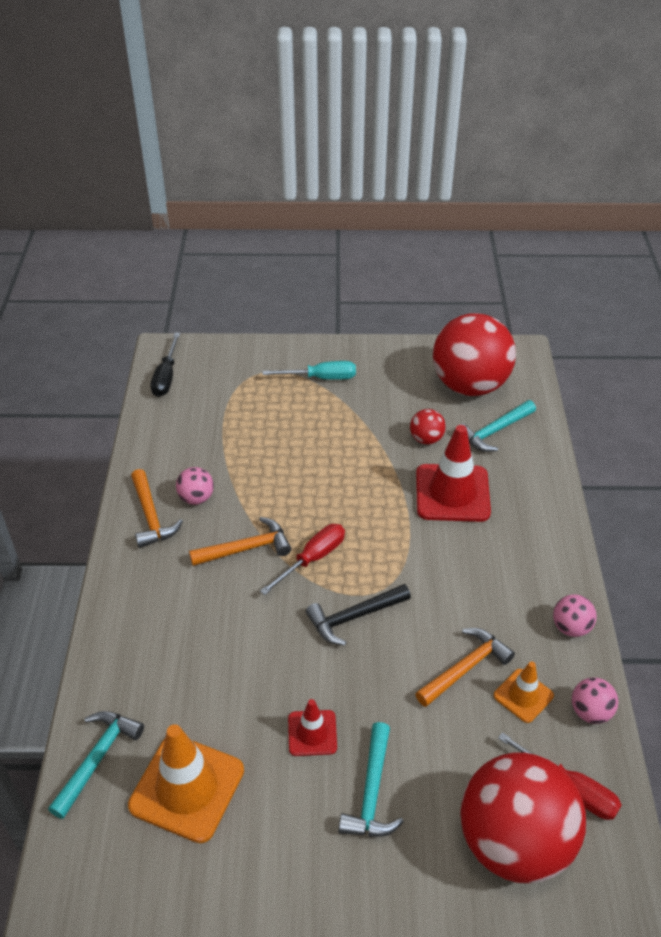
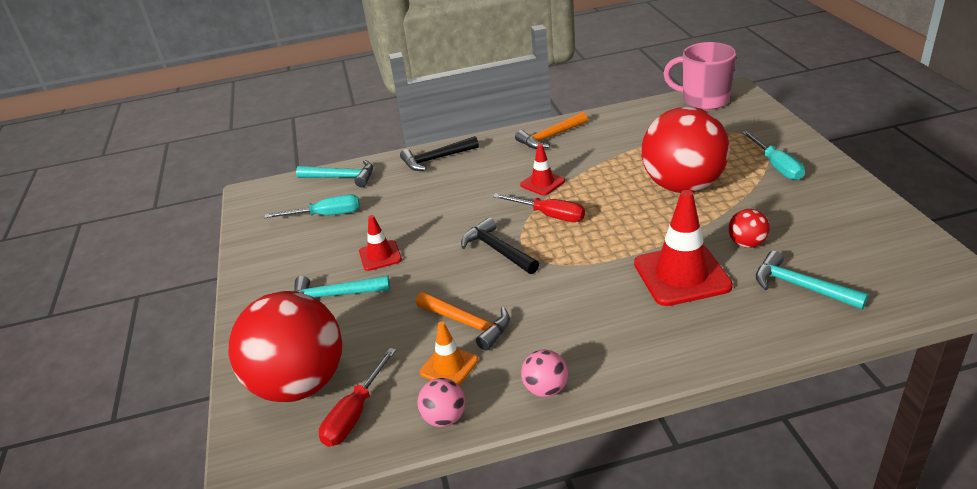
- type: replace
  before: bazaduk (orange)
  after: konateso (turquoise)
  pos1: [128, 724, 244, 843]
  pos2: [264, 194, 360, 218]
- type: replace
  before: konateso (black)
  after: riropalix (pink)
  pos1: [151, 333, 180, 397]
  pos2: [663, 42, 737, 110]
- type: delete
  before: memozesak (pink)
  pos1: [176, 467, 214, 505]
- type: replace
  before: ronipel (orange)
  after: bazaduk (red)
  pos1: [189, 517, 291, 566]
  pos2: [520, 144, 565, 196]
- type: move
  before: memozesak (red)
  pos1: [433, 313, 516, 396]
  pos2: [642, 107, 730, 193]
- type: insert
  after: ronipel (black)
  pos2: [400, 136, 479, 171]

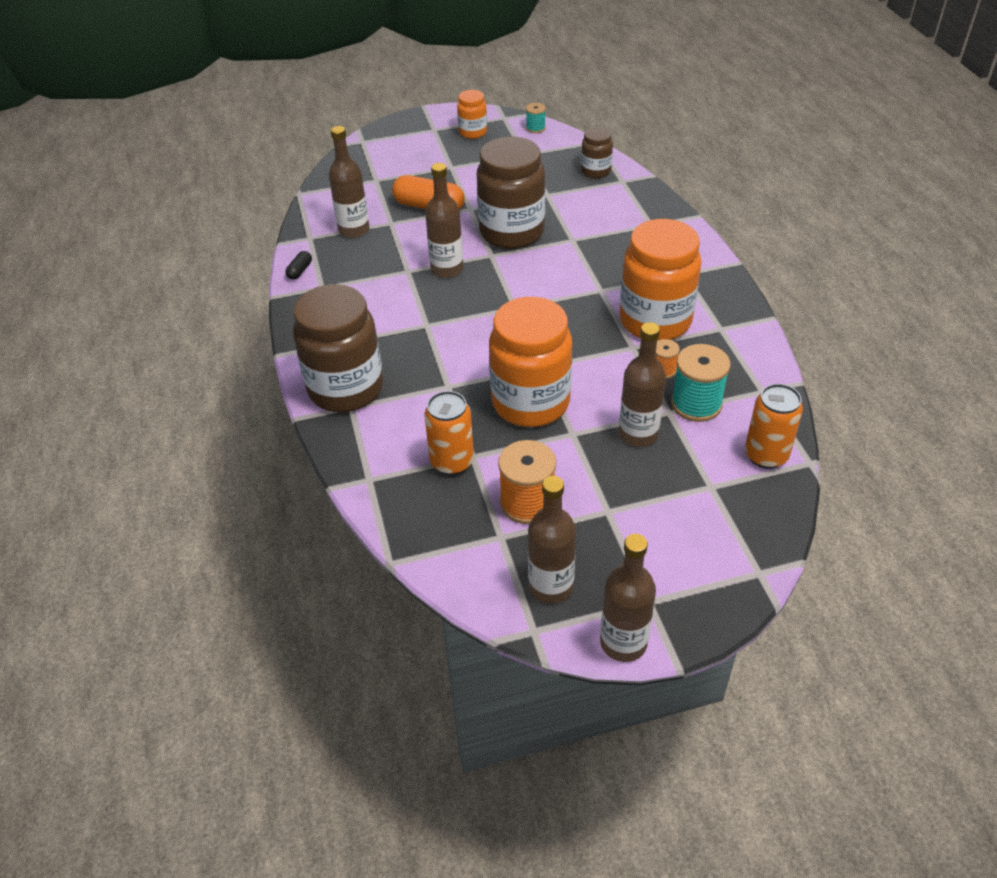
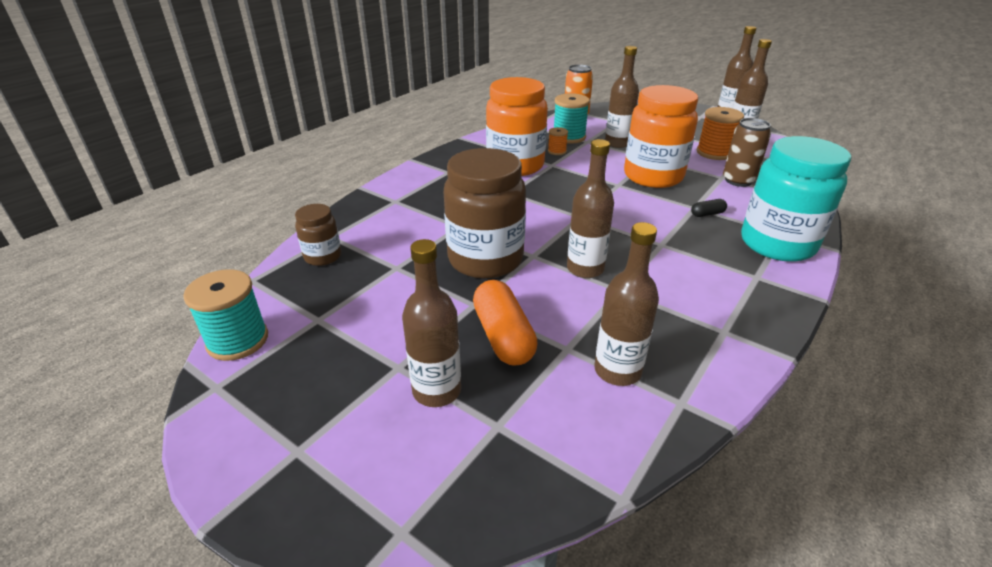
- type: move
  before: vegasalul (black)
  pos1: [285, 251, 312, 280]
  pos2: [691, 199, 727, 217]
- type: recolor
  before: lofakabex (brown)
  after: lofakabex (turquoise)
  pos1: [293, 284, 383, 412]
  pos2: [741, 136, 851, 262]
- type: recolor
  before: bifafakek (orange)
  after: bifafakek (brown)
  pos1: [424, 391, 474, 475]
  pos2: [723, 118, 771, 187]
- type: delete
  before: lofakabex (orange)
  pos1: [457, 90, 487, 139]
- type: resize
  before: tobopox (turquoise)
  pos1: [526, 103, 546, 133]
  pos2: [183, 269, 268, 361]
  scale: 1.88
- type: insert
  after: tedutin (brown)
  pos2: [402, 239, 461, 407]

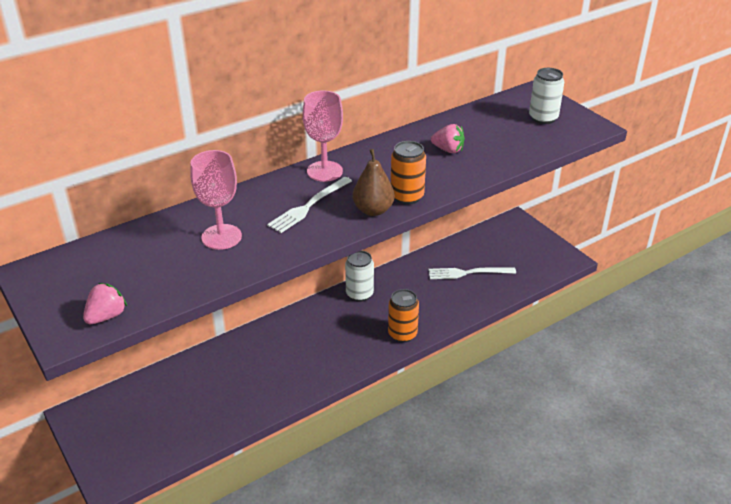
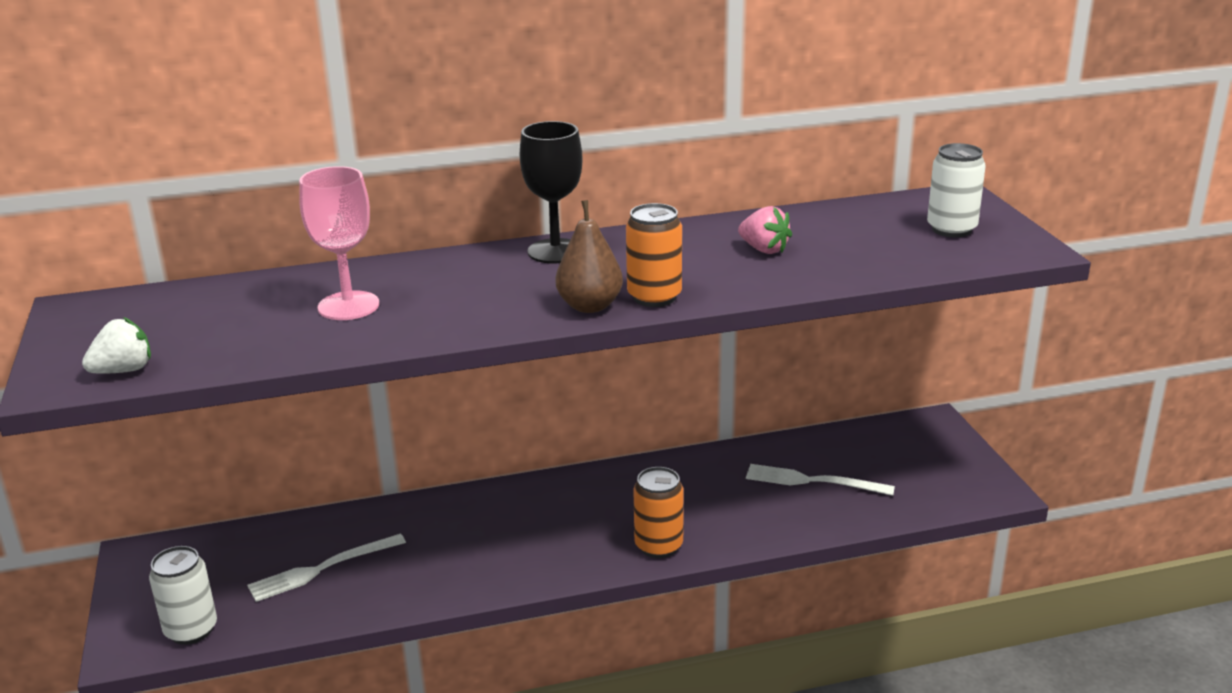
- type: recolor
  before: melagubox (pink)
  after: melagubox (white)
  pos1: [83, 283, 127, 324]
  pos2: [82, 317, 151, 374]
- type: move
  before: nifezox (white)
  pos1: [267, 177, 352, 233]
  pos2: [247, 534, 406, 602]
- type: recolor
  before: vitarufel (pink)
  after: vitarufel (black)
  pos1: [303, 90, 343, 182]
  pos2: [520, 121, 583, 263]
- type: move
  before: bifafakek (white)
  pos1: [345, 250, 374, 302]
  pos2: [149, 546, 217, 645]

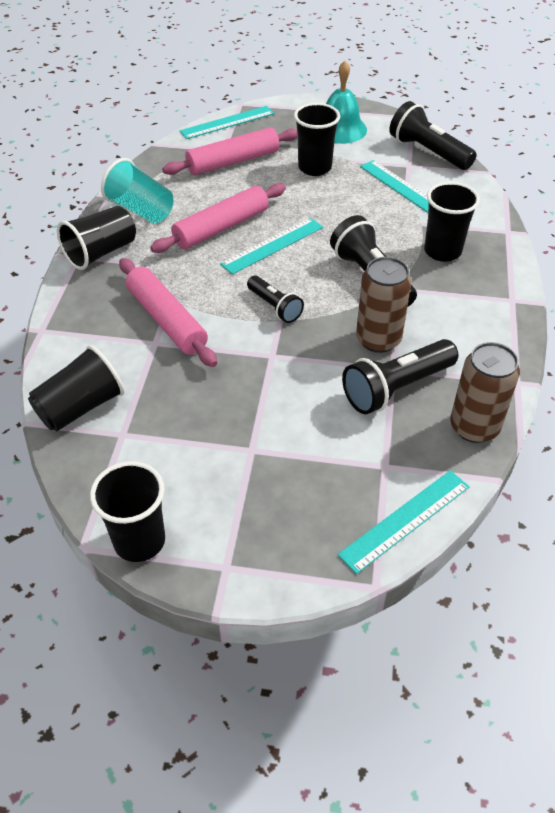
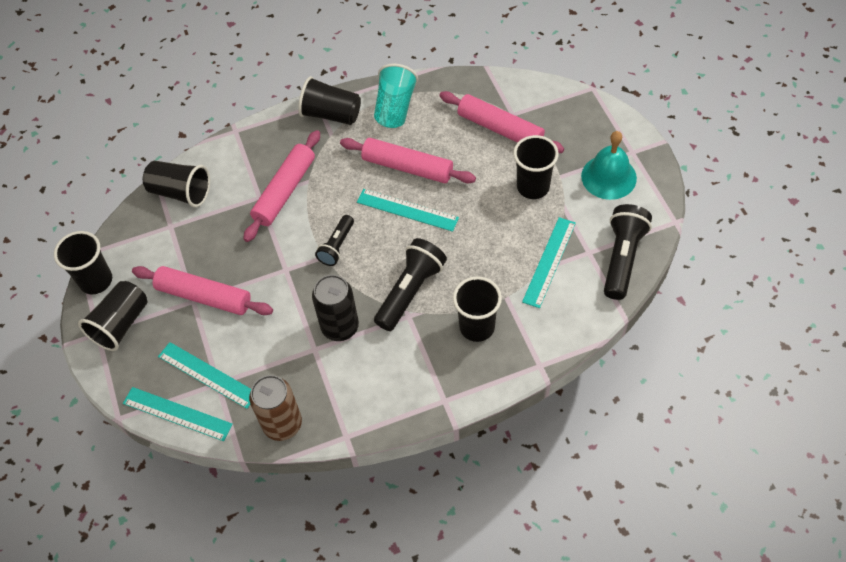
- type: move
  before: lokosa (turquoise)
  pos1: [180, 106, 275, 139]
  pos2: [158, 342, 251, 409]
- type: delete
  before: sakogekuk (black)
  pos1: [342, 339, 458, 414]
- type: recolor
  before: bifafakek (brown)
  after: bifafakek (black)
  pos1: [356, 257, 411, 353]
  pos2: [312, 275, 359, 341]
- type: insert
  after: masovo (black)
  pos2: [78, 281, 148, 351]
- type: insert
  after: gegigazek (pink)
  pos2: [132, 266, 273, 315]

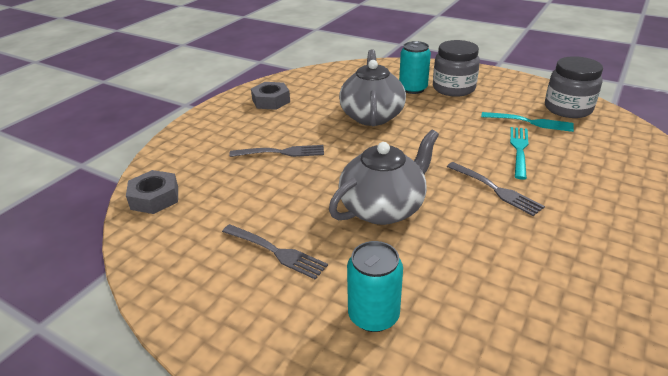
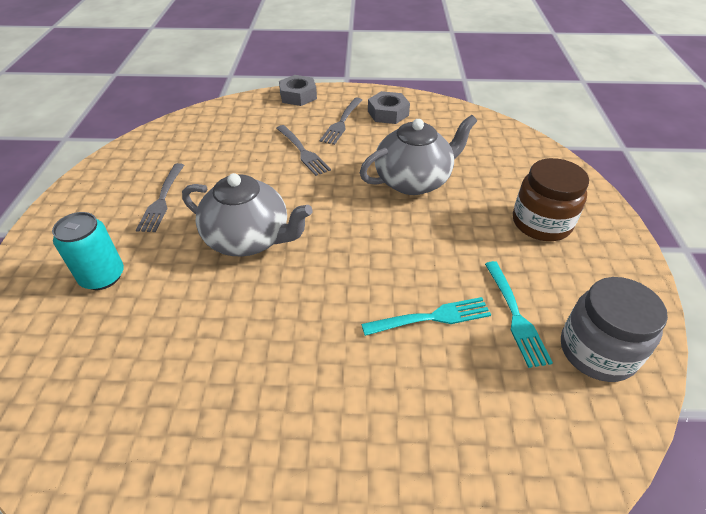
- type: move
  before: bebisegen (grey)
  pos1: [126, 170, 178, 214]
  pos2: [279, 75, 317, 106]
- type: delete
  before: bifafakek (turquoise)
  pos1: [399, 41, 431, 94]
- type: recolor
  before: lofakabex (grey)
  after: lofakabex (brown)
  pos1: [433, 40, 480, 97]
  pos2: [513, 158, 589, 241]
- type: move
  before: nifezox (grey)
  pos1: [447, 162, 545, 216]
  pos2: [320, 98, 362, 145]

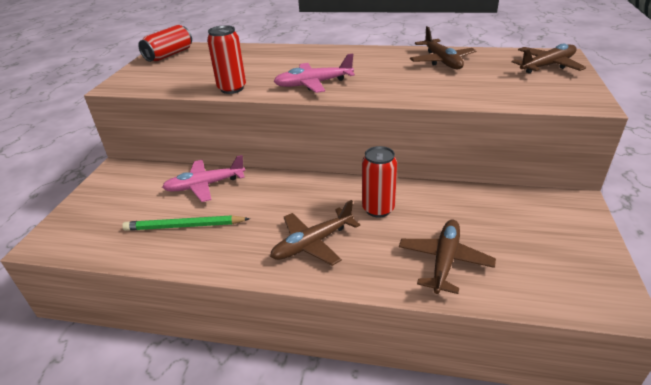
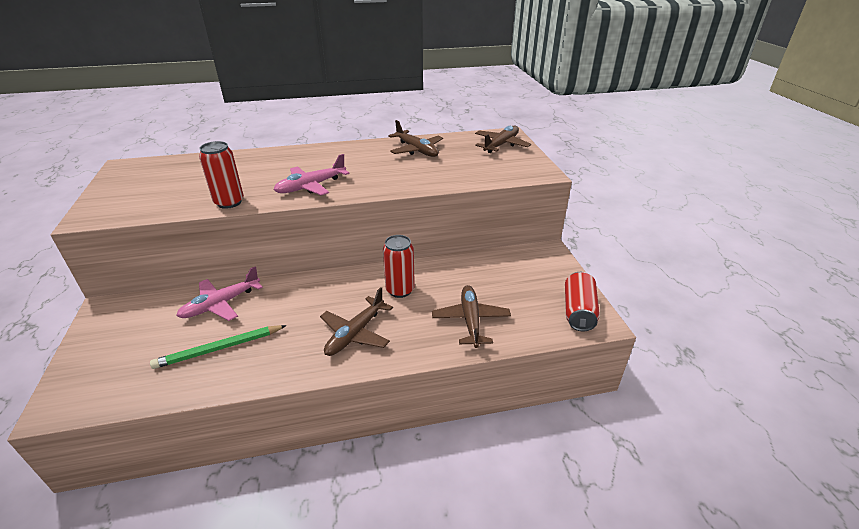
- type: move
  before: bifafakek (red)
  pos1: [138, 25, 192, 62]
  pos2: [565, 272, 600, 331]

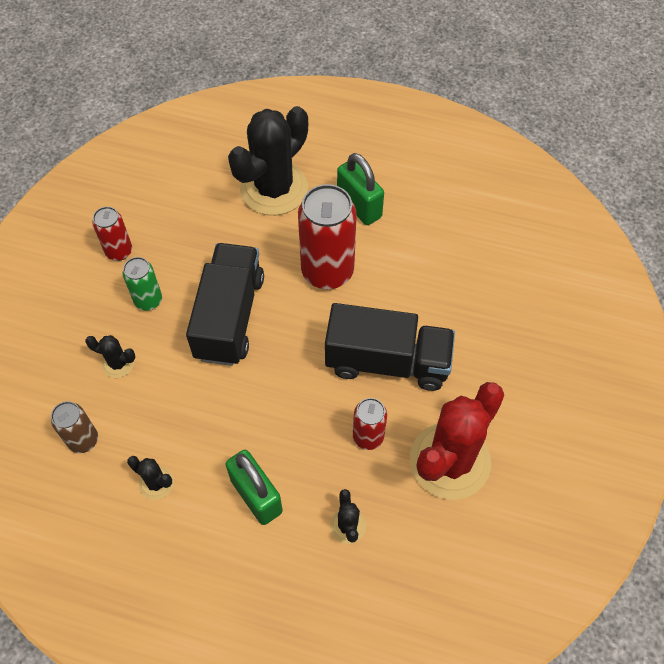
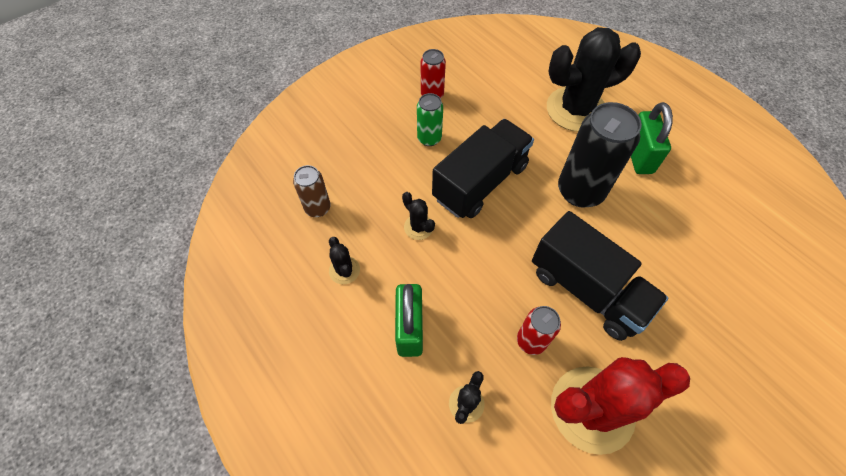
- type: move
  before: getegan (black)
  pos1: [85, 335, 135, 378]
  pos2: [402, 192, 435, 240]
- type: recolor
  before: bifafakek (red)
  after: bifafakek (black)
  pos1: [298, 184, 357, 289]
  pos2: [558, 102, 642, 208]

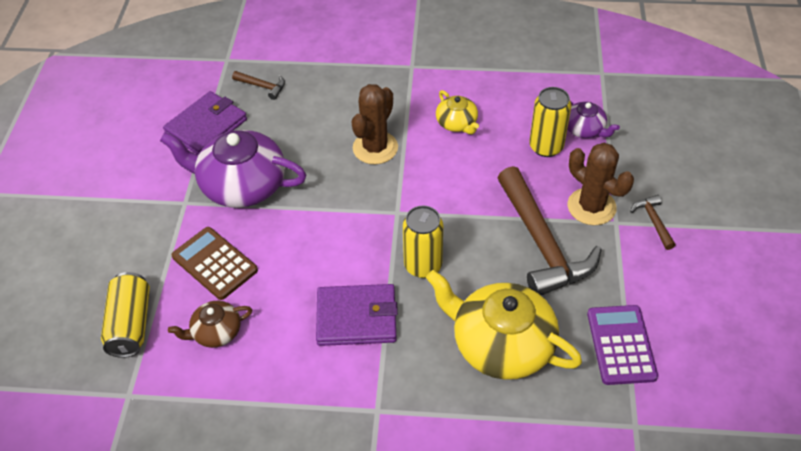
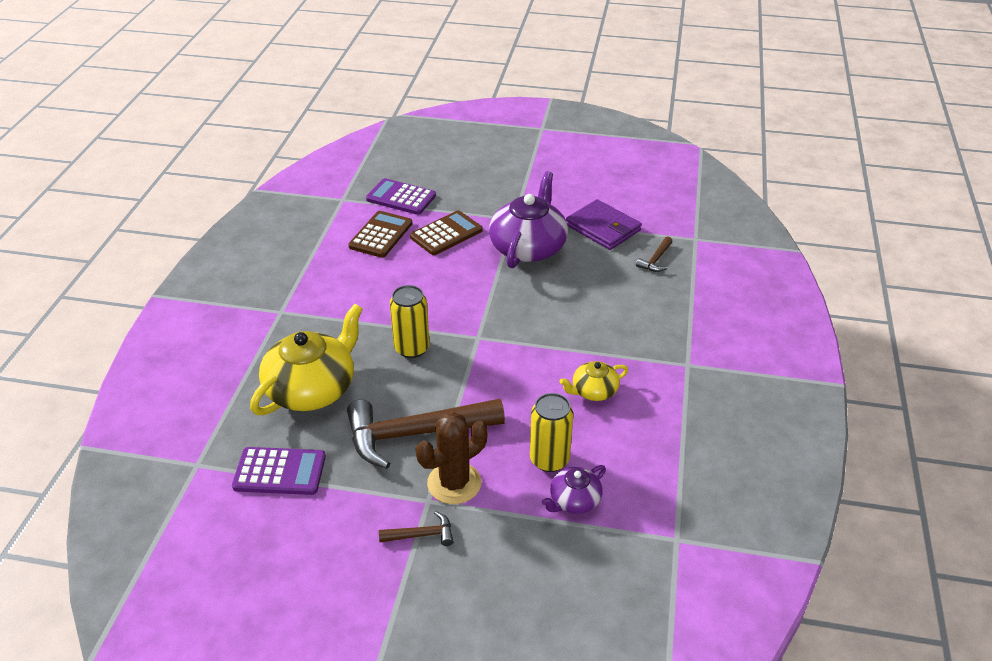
- type: replace
  before: bifafakek (yellow)
  after: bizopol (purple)
  pos1: [101, 272, 150, 358]
  pos2: [366, 178, 436, 215]
- type: replace
  before: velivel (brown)
  after: bizopol (brown)
  pos1: [168, 301, 252, 348]
  pos2: [348, 211, 412, 258]
- type: delete
  before: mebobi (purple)
  pos1: [316, 284, 398, 346]
- type: delete
  before: getegan (brown)
  pos1: [352, 84, 398, 164]

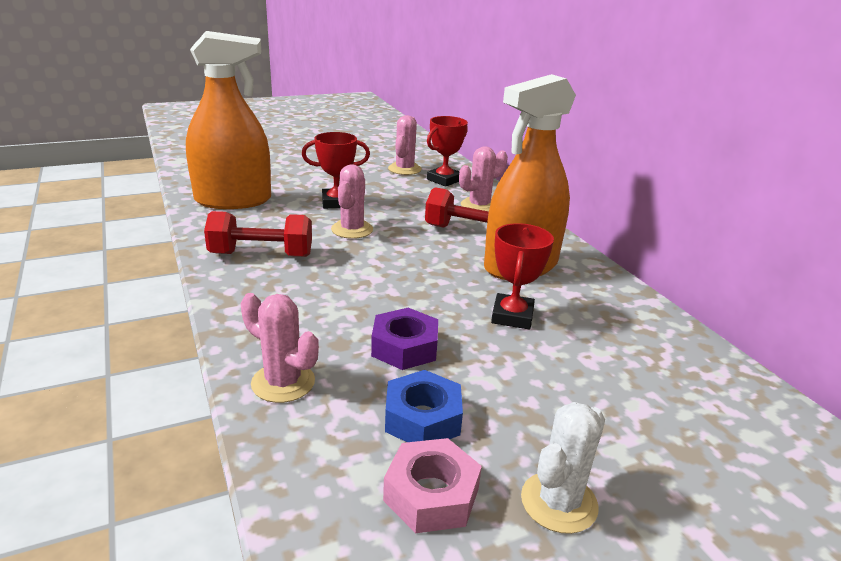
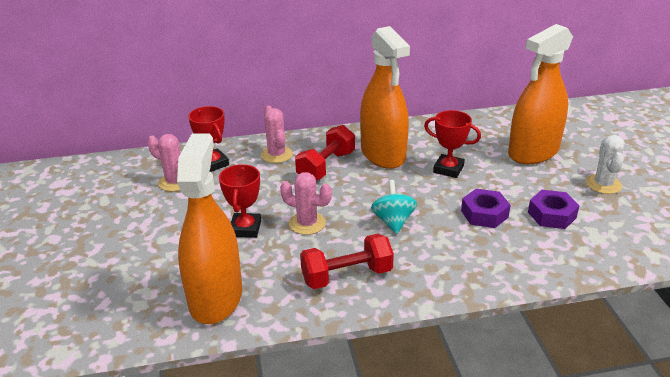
- type: rotate
  before: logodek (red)
  pos1: [204, 211, 312, 257]
  pos2: [300, 234, 394, 289]
  turn: 60
- type: delete
  before: getegan (pink)
  pos1: [241, 293, 319, 403]
- type: delete
  before: bebisegen (pink)
  pos1: [383, 438, 482, 533]
- type: recolor
  before: bebisegen (blue)
  after: bebisegen (purple)
  pos1: [385, 370, 463, 442]
  pos2: [528, 190, 580, 229]
- type: rotate
  before: getegan (white)
  pos1: [521, 402, 605, 534]
  pos2: [586, 135, 625, 194]
  turn: 45
- type: insert
  after: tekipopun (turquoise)
  pos2: [371, 180, 417, 234]
- type: insert
  after: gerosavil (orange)
  pos2: [508, 24, 573, 164]

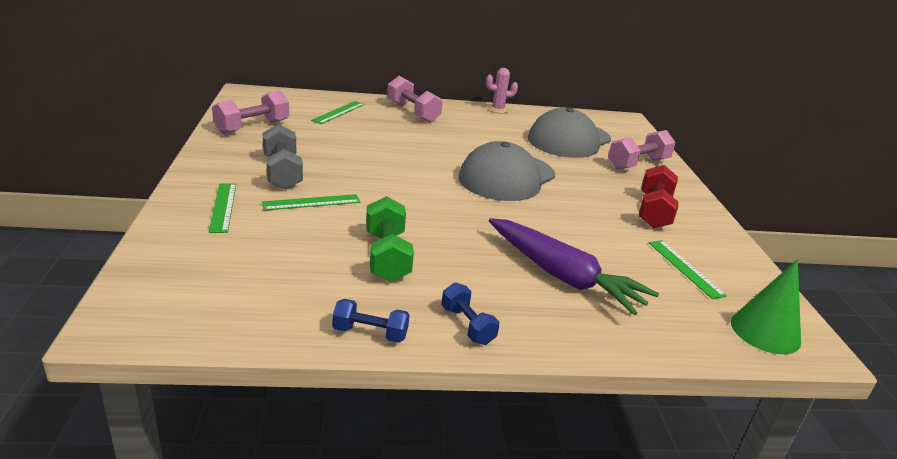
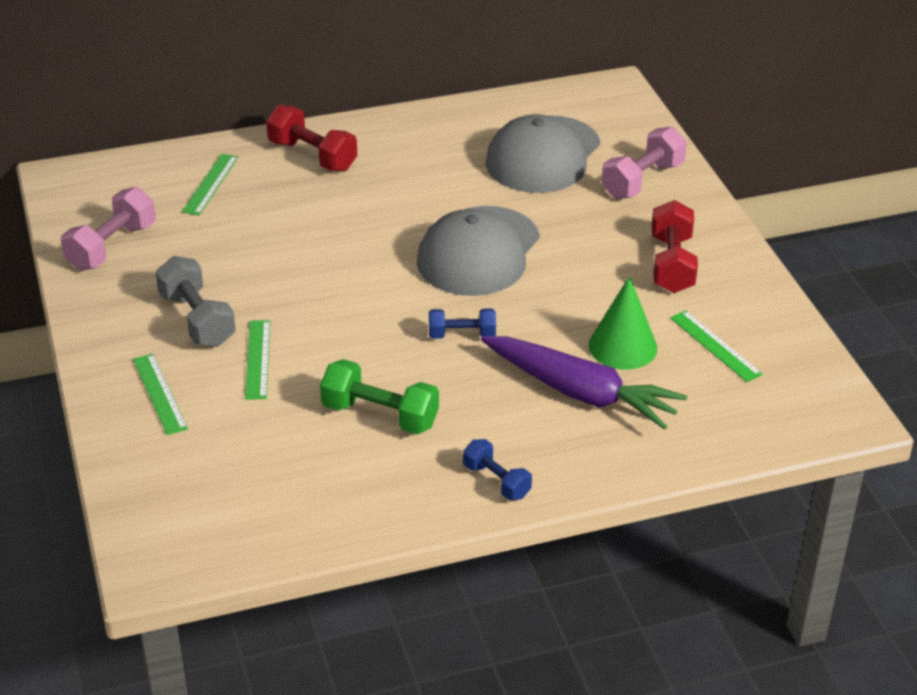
- type: rotate
  before: lokosa (green)
  pos1: [262, 194, 360, 211]
  pos2: [245, 320, 270, 400]
  turn: -60
- type: move
  before: logodek (blue)
  pos1: [332, 299, 410, 343]
  pos2: [429, 309, 496, 339]
- type: rotate
  before: logodek (green)
  pos1: [366, 196, 414, 282]
  pos2: [320, 359, 439, 434]
  turn: -45
- type: recolor
  before: logodek (pink)
  after: logodek (red)
  pos1: [387, 76, 443, 123]
  pos2: [266, 105, 357, 172]
- type: delete
  before: getegan (pink)
  pos1: [486, 68, 518, 114]
- type: move
  before: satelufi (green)
  pos1: [731, 259, 801, 354]
  pos2: [588, 276, 657, 370]

